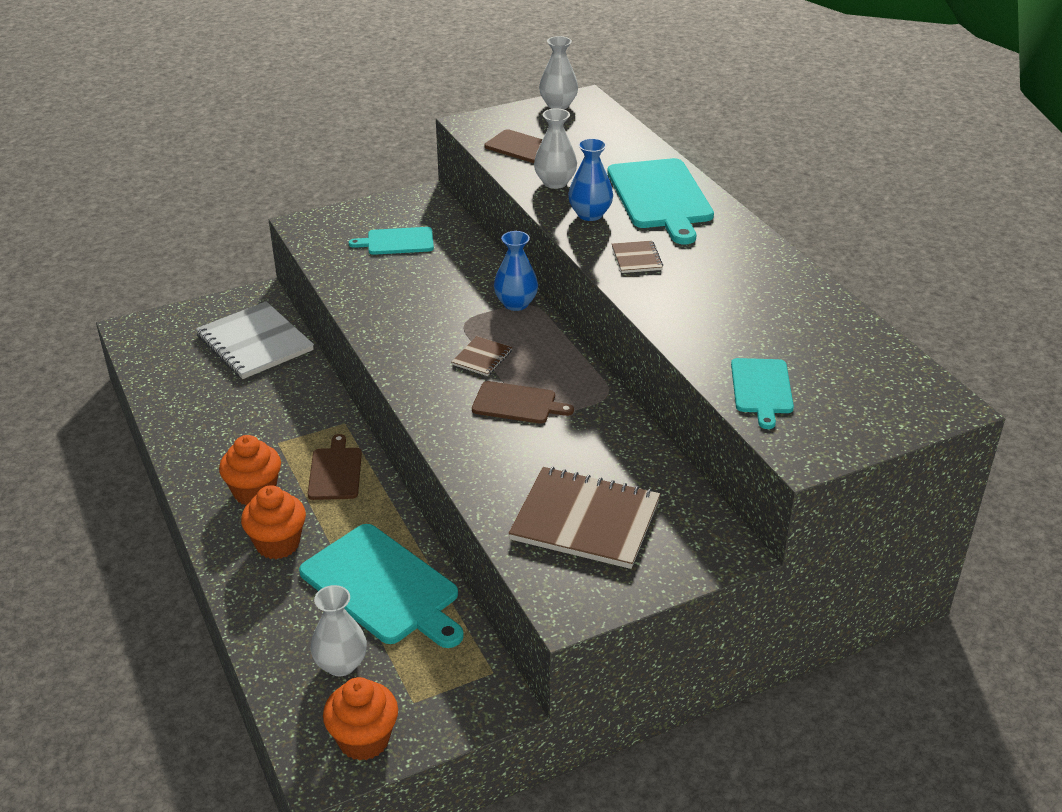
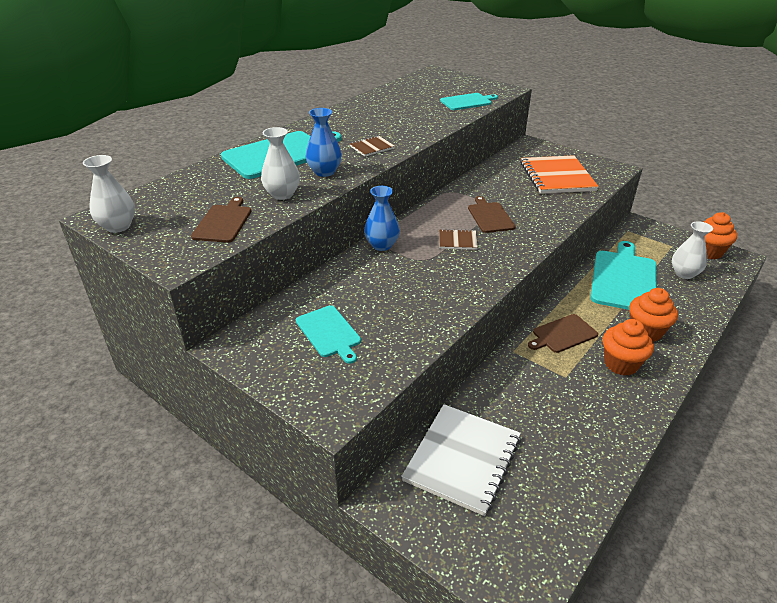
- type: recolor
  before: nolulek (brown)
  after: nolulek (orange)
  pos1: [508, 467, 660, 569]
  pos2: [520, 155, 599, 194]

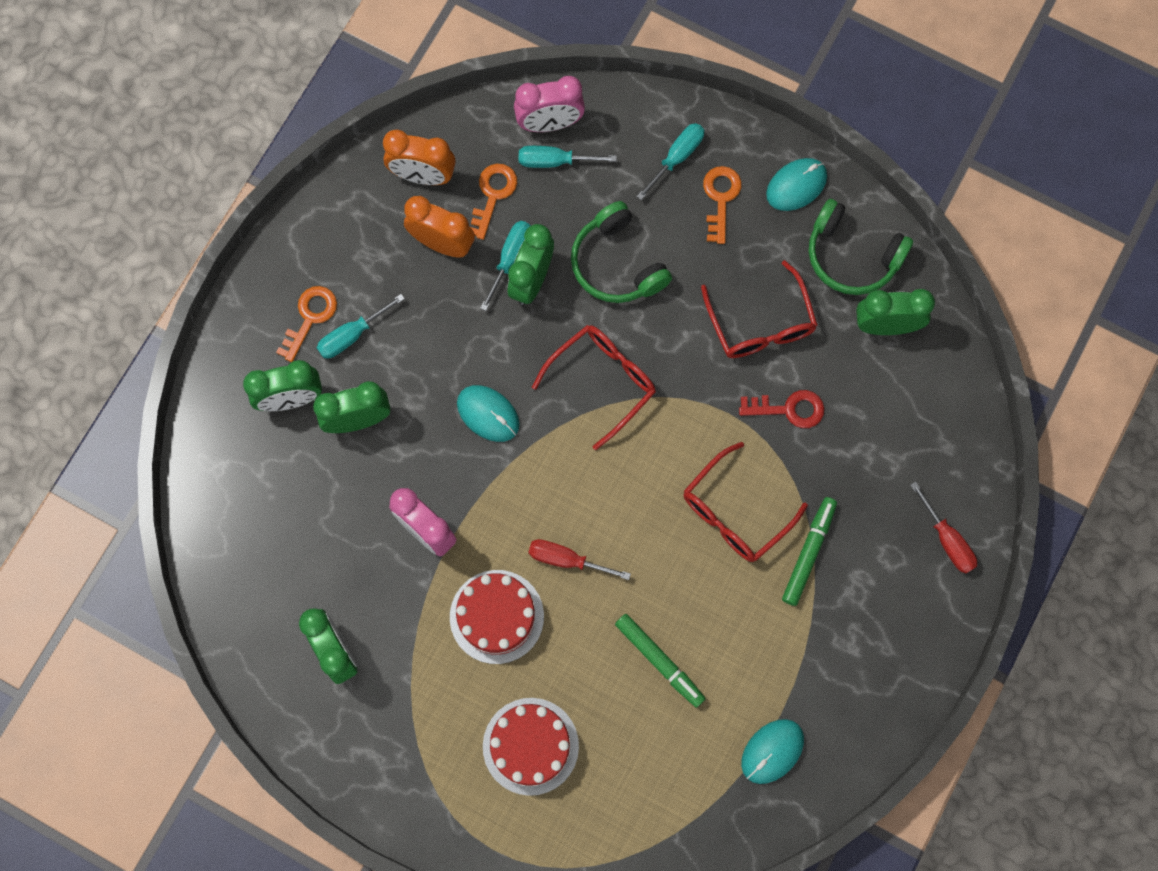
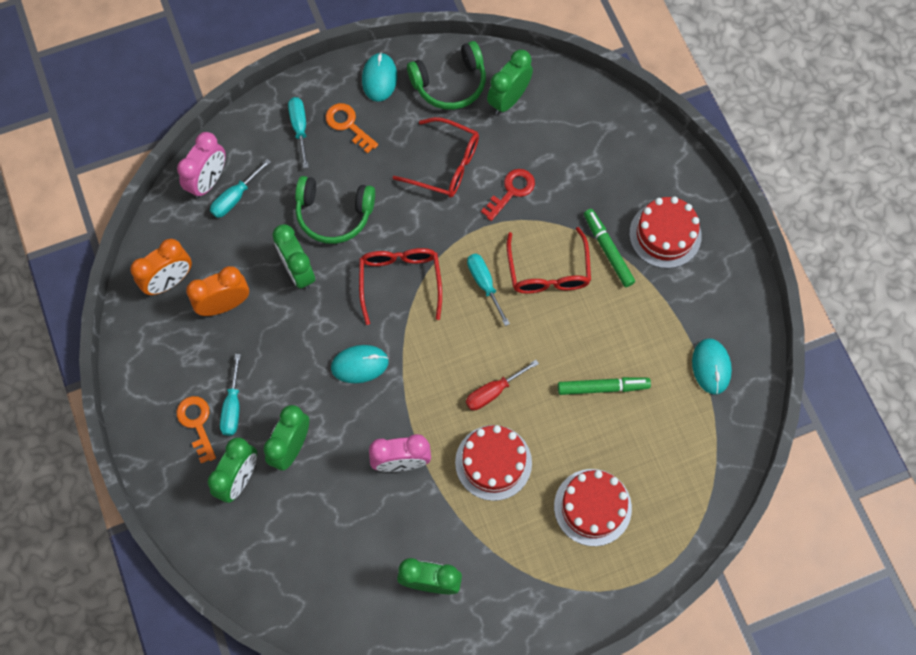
- type: delete
  before: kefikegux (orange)
  pos1: [471, 164, 517, 240]
- type: move
  before: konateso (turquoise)
  pos1: [480, 221, 531, 311]
  pos2: [467, 254, 510, 326]
- type: delete
  before: konateso (red)
  pos1: [910, 481, 977, 573]
- type: insert
  after: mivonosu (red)
  pos2: [629, 196, 702, 268]

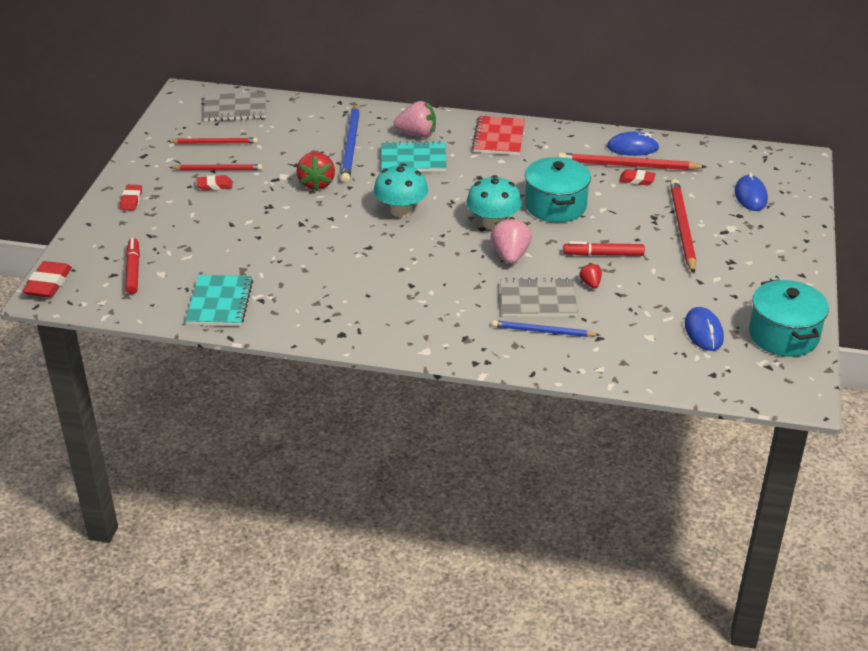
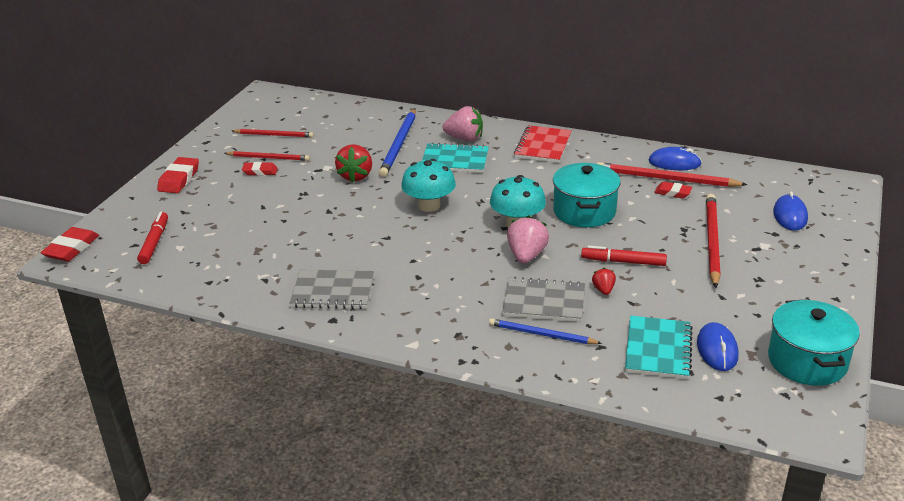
- type: resize
  before: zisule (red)
  pos1: [120, 185, 142, 210]
  pos2: [157, 157, 199, 193]
  scale: 1.57
- type: move
  before: nolulek (turquoise)
  pos1: [185, 275, 253, 326]
  pos2: [625, 316, 693, 379]
- type: move
  before: nolulek (grey)
  pos1: [203, 92, 266, 122]
  pos2: [290, 270, 374, 309]

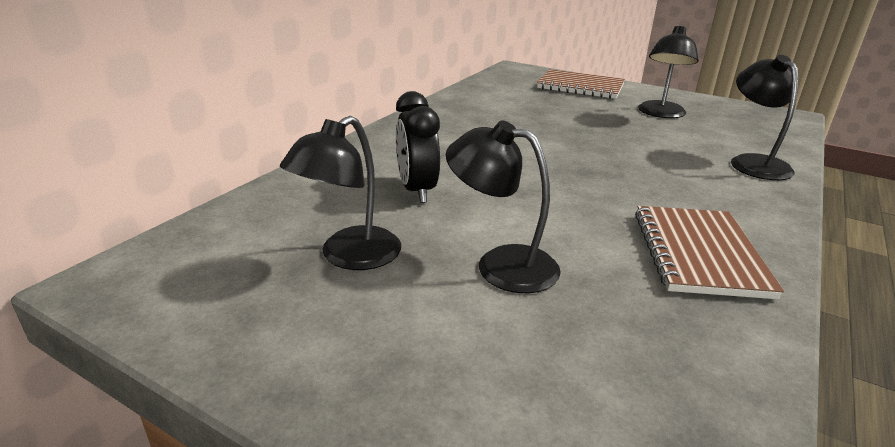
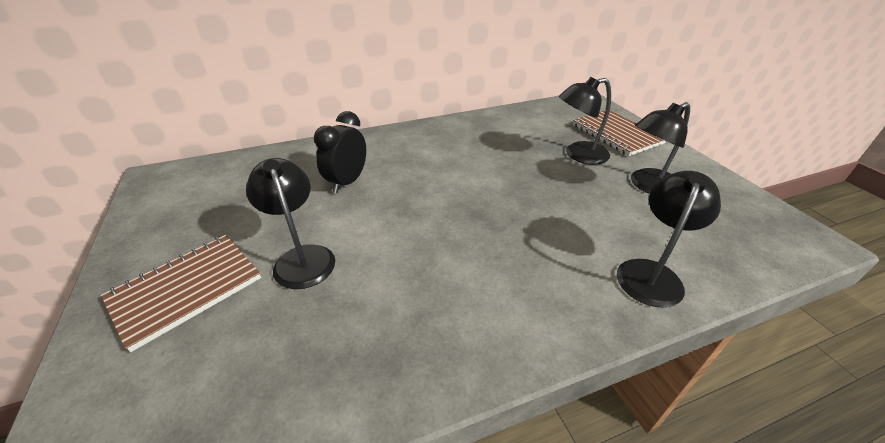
- type: move
  before: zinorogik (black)
  pos1: [280, 116, 401, 270]
  pos2: [559, 77, 611, 165]
- type: move
  before: nolulek (brown)
  pos1: [635, 206, 784, 299]
  pos2: [101, 235, 261, 352]

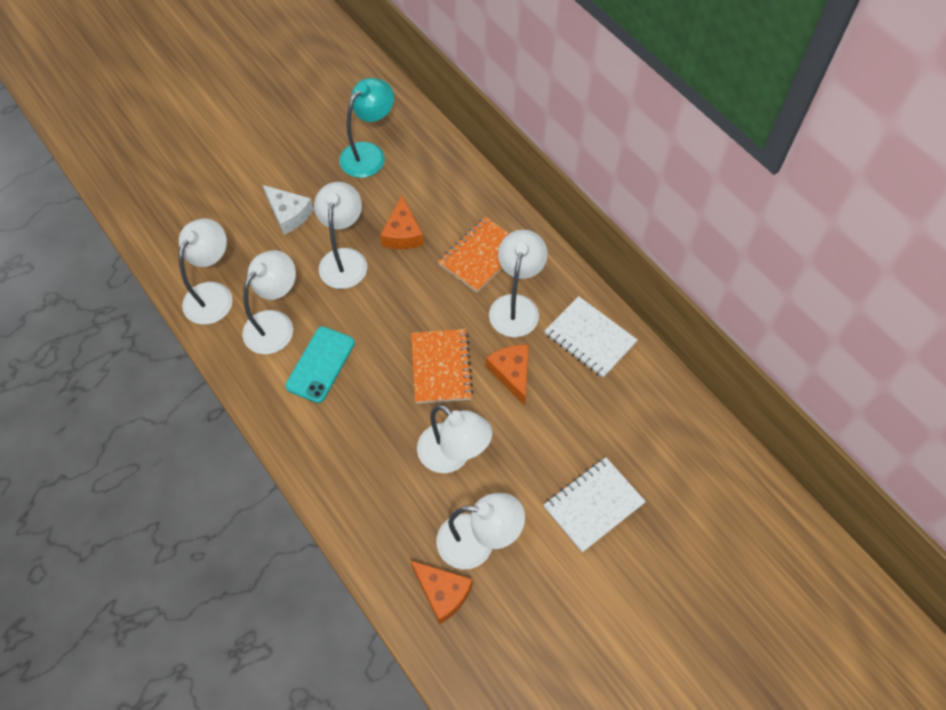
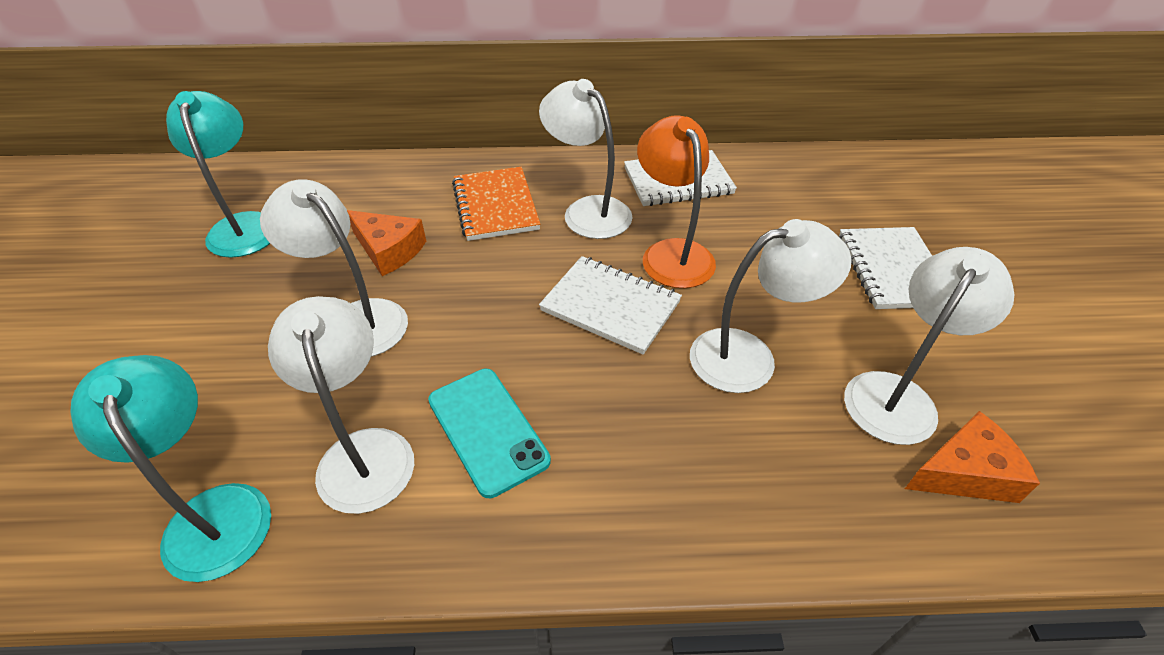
- type: recolor
  before: zinorogik (white)
  after: zinorogik (turquoise)
  pos1: [179, 219, 233, 325]
  pos2: [71, 355, 271, 582]
- type: delete
  before: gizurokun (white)
  pos1: [263, 185, 314, 235]
- type: recolor
  before: nolulek (orange)
  after: nolulek (white)
  pos1: [411, 329, 474, 404]
  pos2: [539, 256, 682, 355]
- type: replace
  before: gizurokun (orange)
  after: zinorogik (orange)
  pos1: [486, 345, 529, 406]
  pos2: [637, 115, 716, 288]

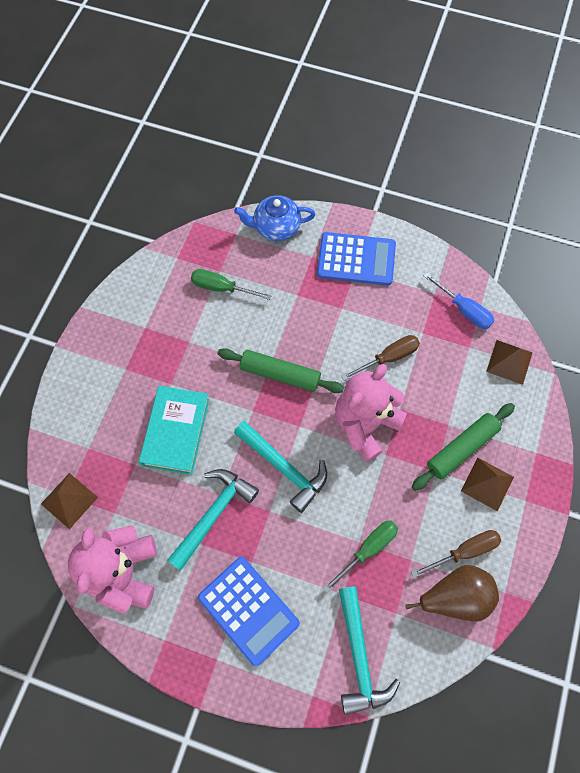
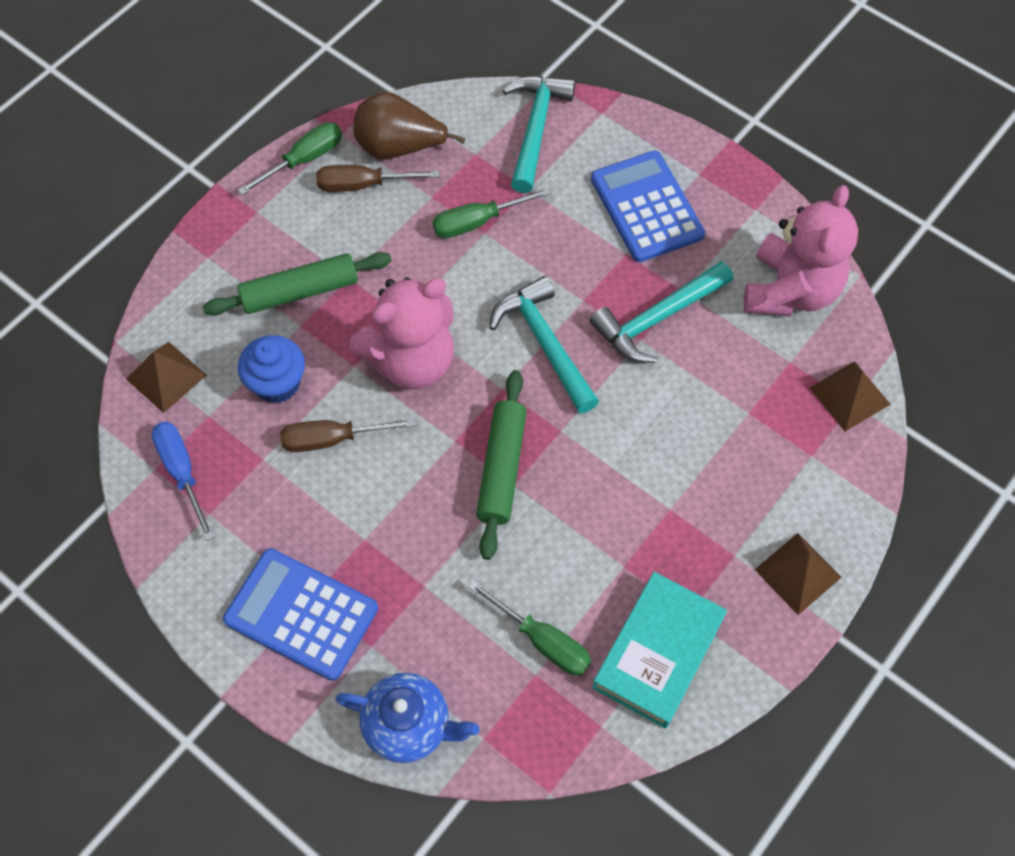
- type: move
  before: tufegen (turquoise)
  pos1: [139, 386, 209, 475]
  pos2: [592, 572, 727, 729]
- type: rotate
  before: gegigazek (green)
  pos1: [217, 348, 344, 393]
  pos2: [476, 370, 527, 560]
  turn: 60
- type: move
  before: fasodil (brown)
  pos1: [461, 458, 514, 511]
  pos2: [754, 533, 842, 615]
- type: insert
  after: konateso (green)
  pos2: [238, 122, 342, 195]
- type: insert
  after: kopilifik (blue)
  pos2: [238, 335, 305, 403]

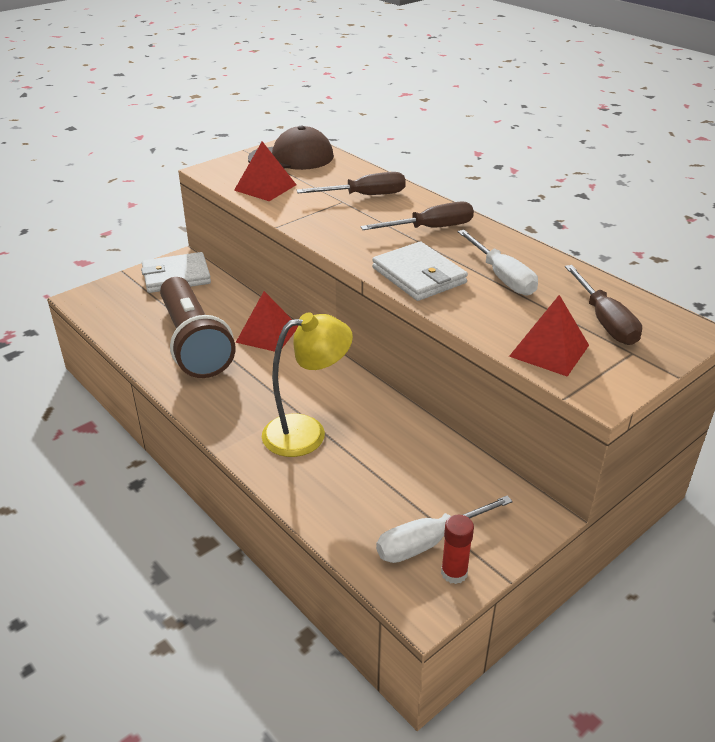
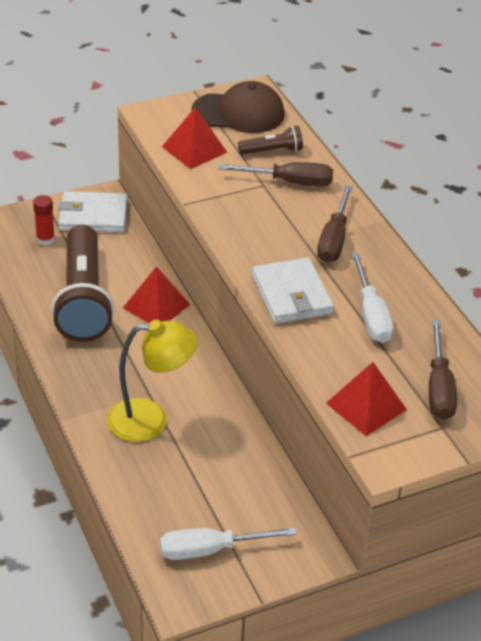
- type: rotate
  before: konateso (brown)
  pos1: [360, 201, 474, 230]
  pos2: [317, 185, 353, 263]
  turn: 105
- type: move
  before: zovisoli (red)
  pos1: [441, 515, 474, 584]
  pos2: [33, 195, 55, 246]
- type: insert
  after: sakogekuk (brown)
  pos2: [238, 126, 303, 155]

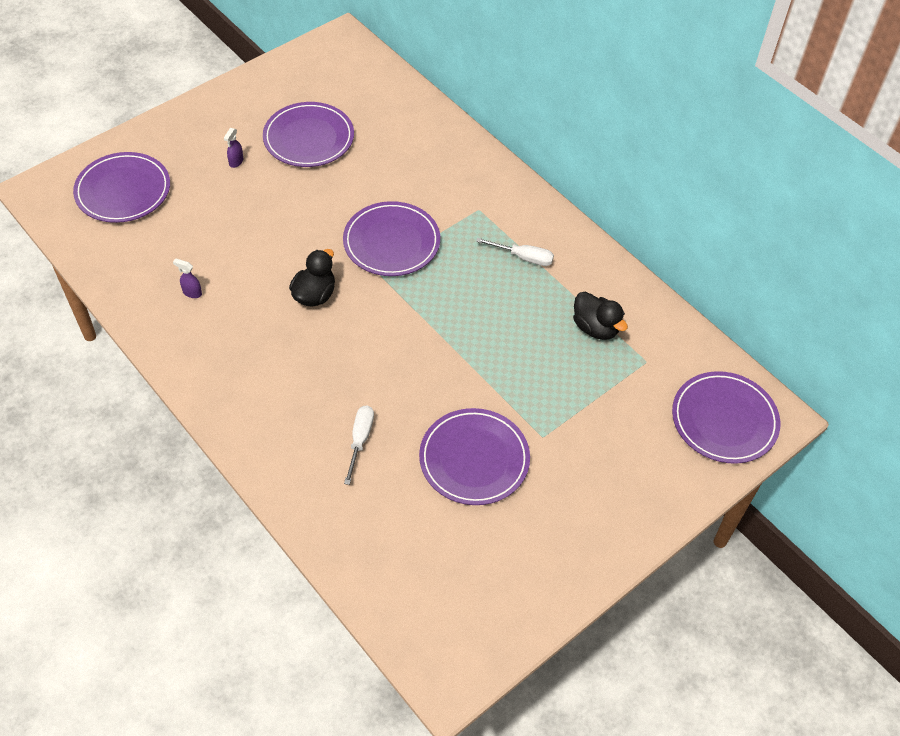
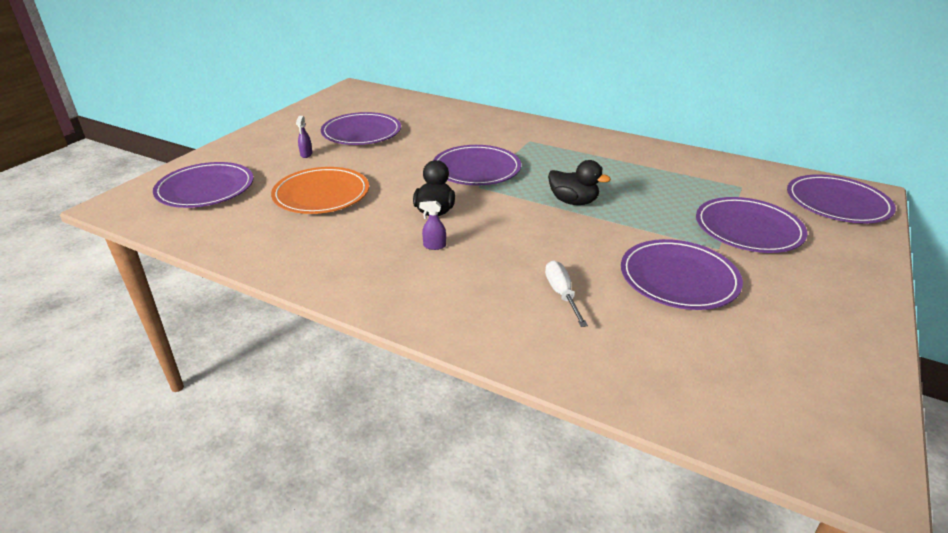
- type: move
  before: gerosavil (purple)
  pos1: [173, 258, 202, 298]
  pos2: [419, 201, 446, 250]
- type: delete
  before: konateso (white)
  pos1: [476, 238, 554, 266]
- type: move
  before: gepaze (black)
  pos1: [573, 292, 628, 340]
  pos2: [548, 160, 611, 205]
- type: insert
  after: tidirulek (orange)
  pos2: [271, 167, 369, 214]
- type: insert
  after: tidirulek (purple)
  pos2: [696, 197, 807, 253]

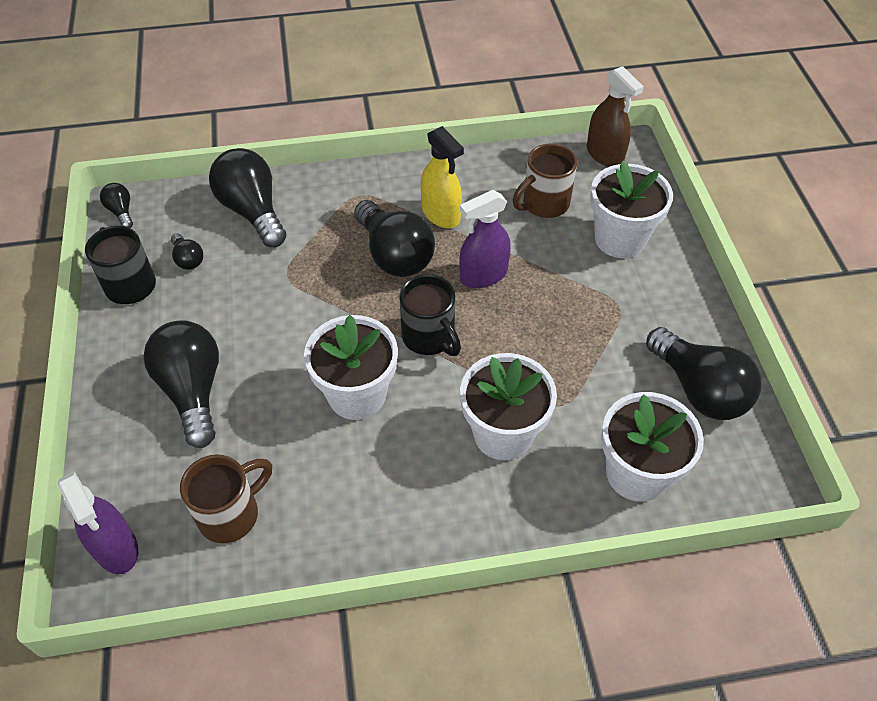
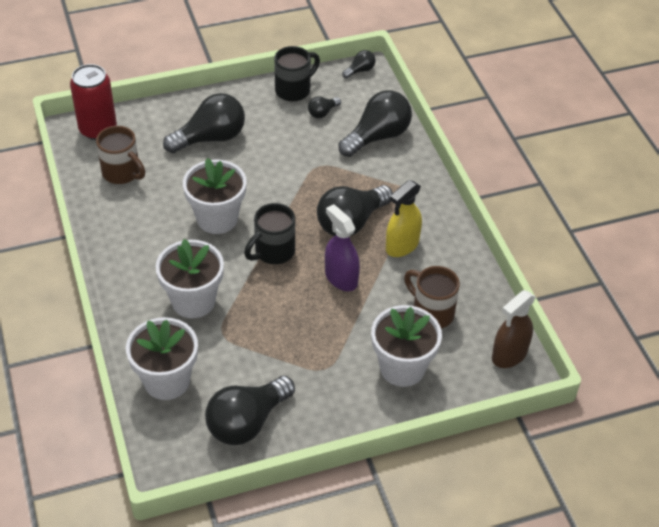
- type: replace
  before: gerosavil (purple)
  after: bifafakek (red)
  pos1: [58, 471, 138, 574]
  pos2: [70, 64, 117, 140]

